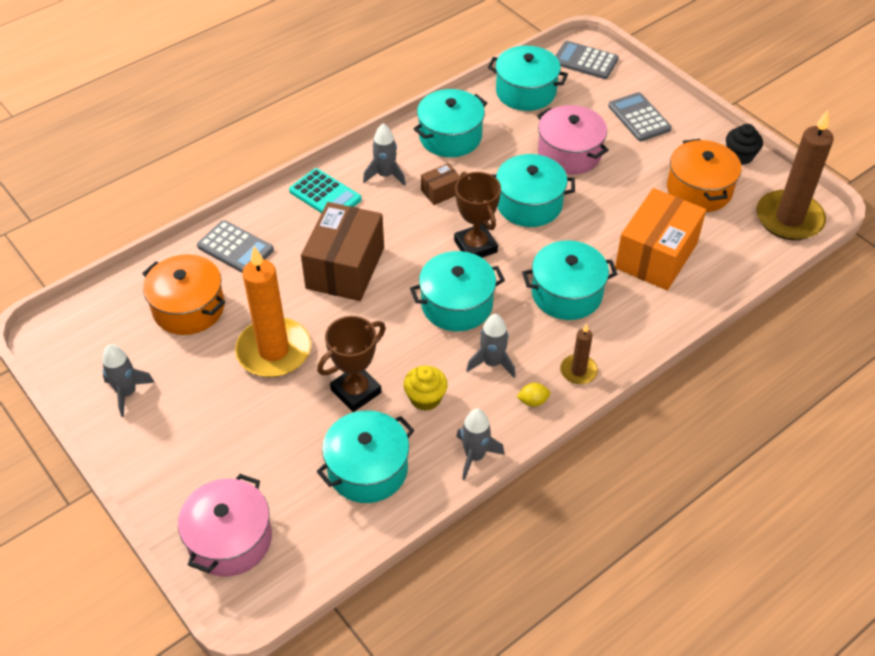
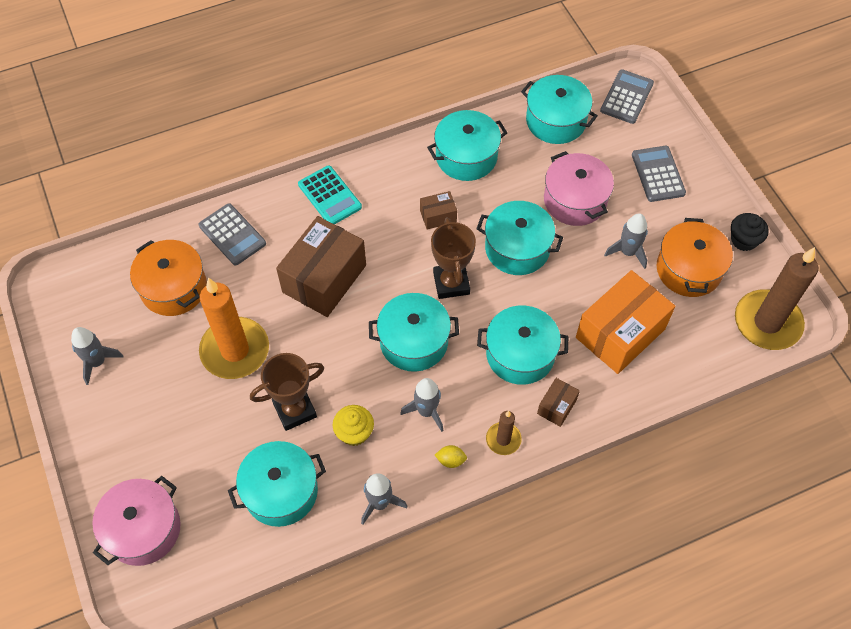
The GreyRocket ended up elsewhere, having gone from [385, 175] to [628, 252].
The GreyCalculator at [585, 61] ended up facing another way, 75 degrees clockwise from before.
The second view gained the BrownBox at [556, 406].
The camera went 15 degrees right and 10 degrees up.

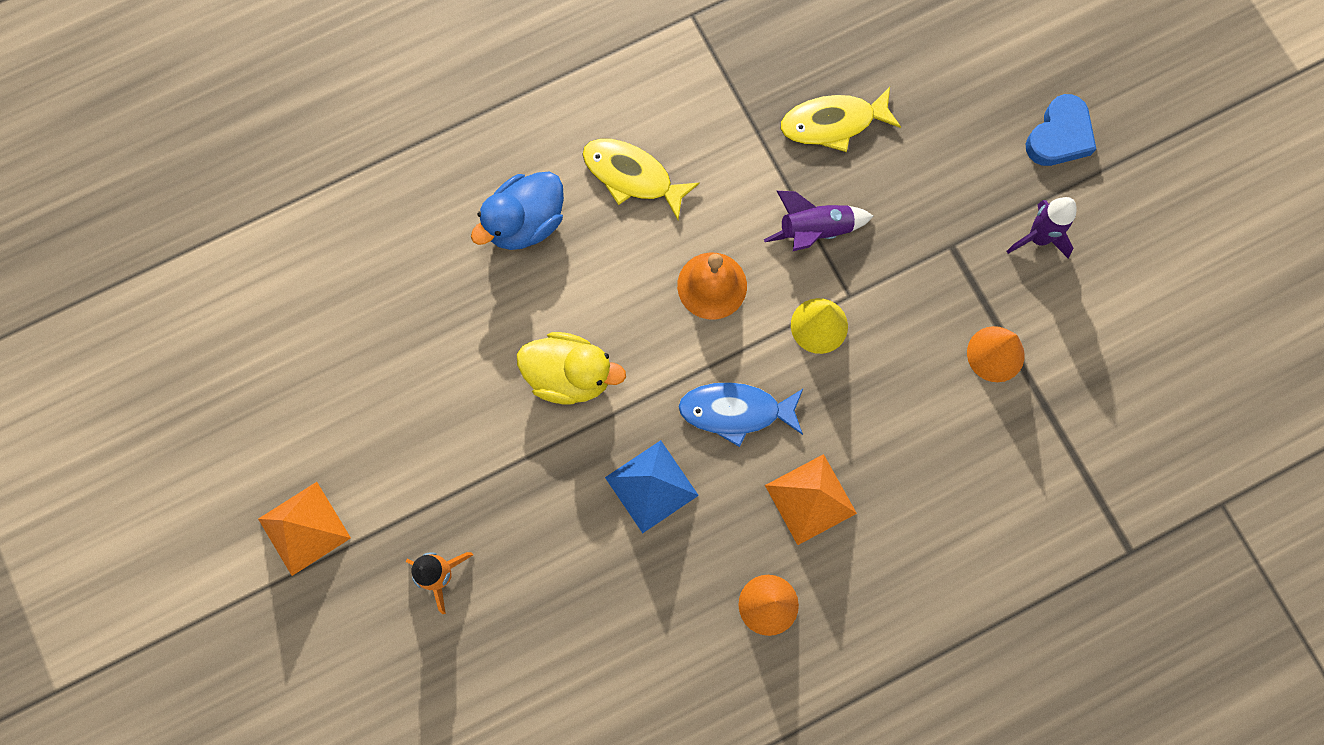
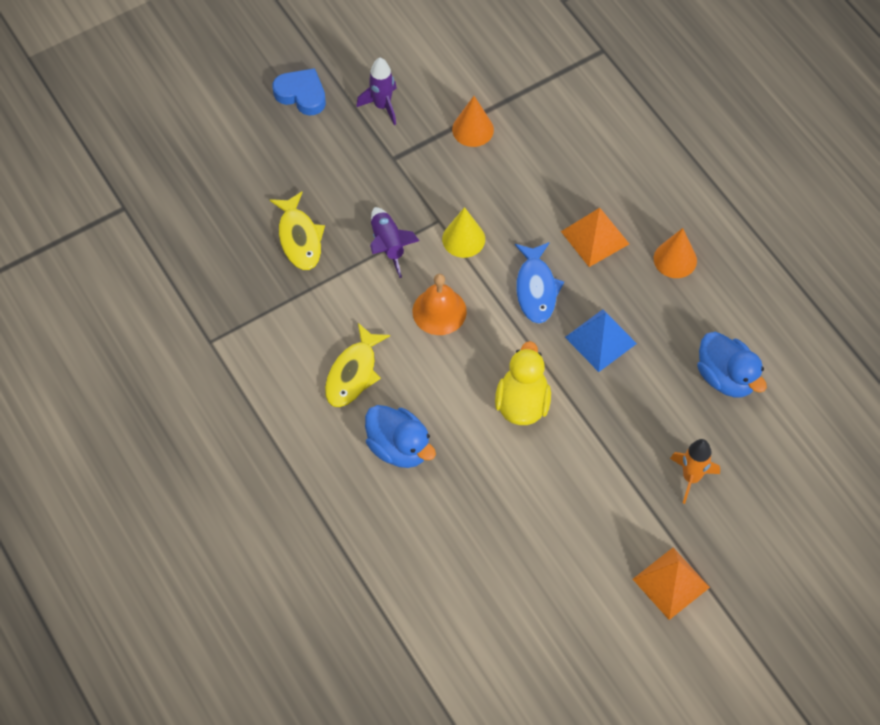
The second view gained the BlueDuck at [726, 377].
The camera went 95 degrees left and 15 degrees down.

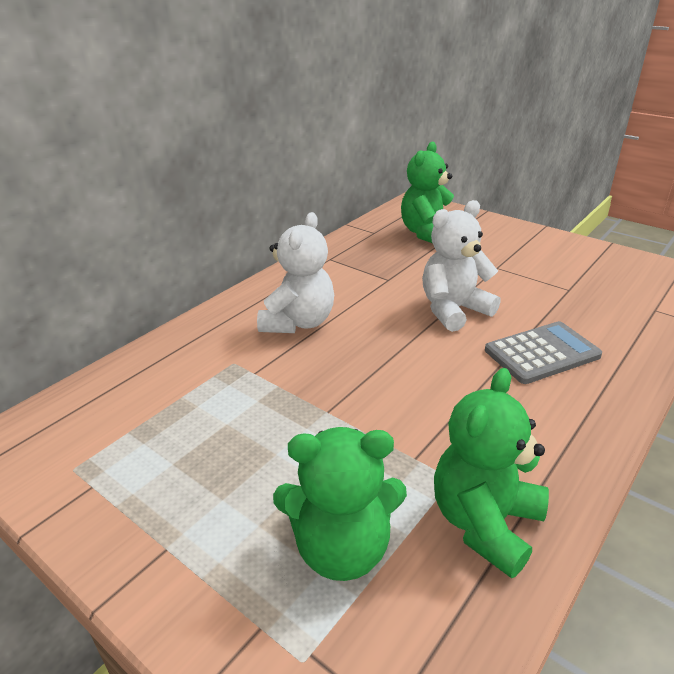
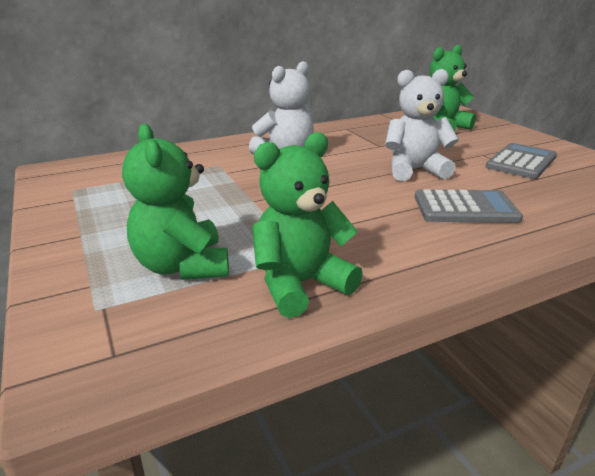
The GreenTeddyBear at [341, 548] ended up facing another way, 45 degrees clockwise from before.
The second view gained the GreyCalculator at [521, 162].
The camera went 25 degrees right and 5 degrees down.

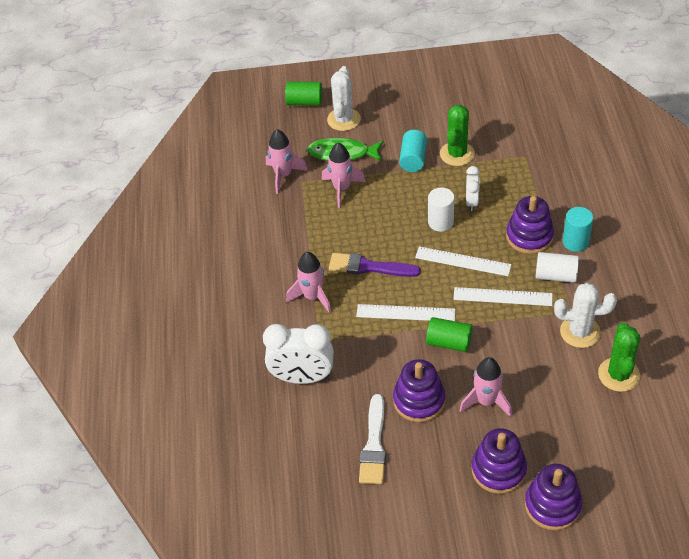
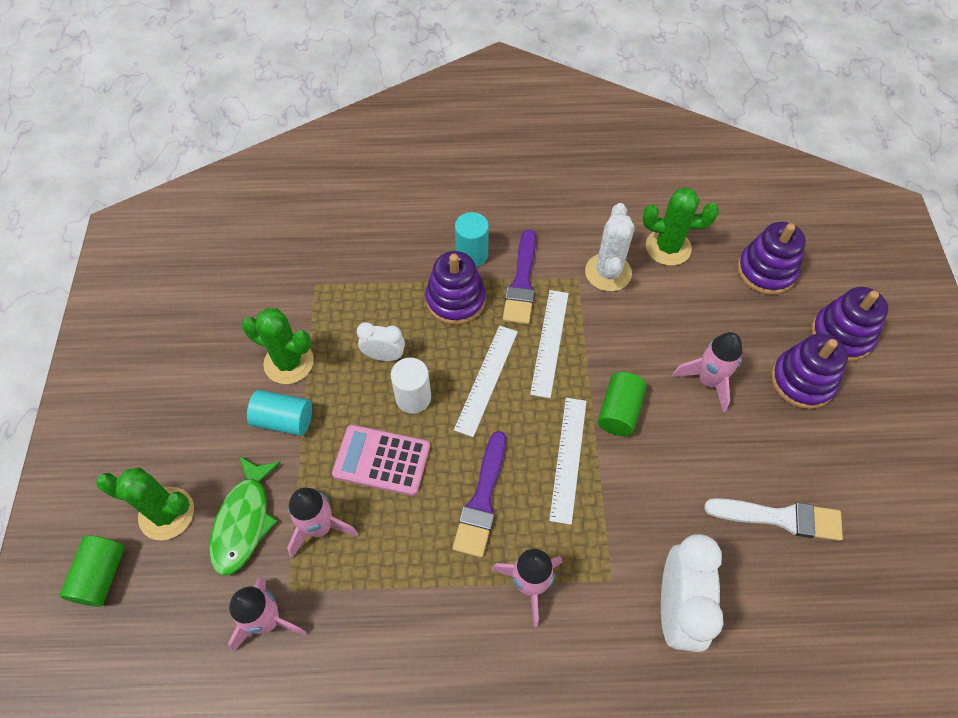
What was the WhiteCactus at [344, 119] turned into the GreenCactus at [166, 513].
The PurpleStackingToy ended up elsewhere, having gone from [419, 400] to [766, 271].
Where the WhiteCylinder stood at [555, 275], the PurpleBrush came to stand at [522, 282].
The second view gained the PinkCalculator at [381, 460].
The camera went 90 degrees left and 10 degrees up.

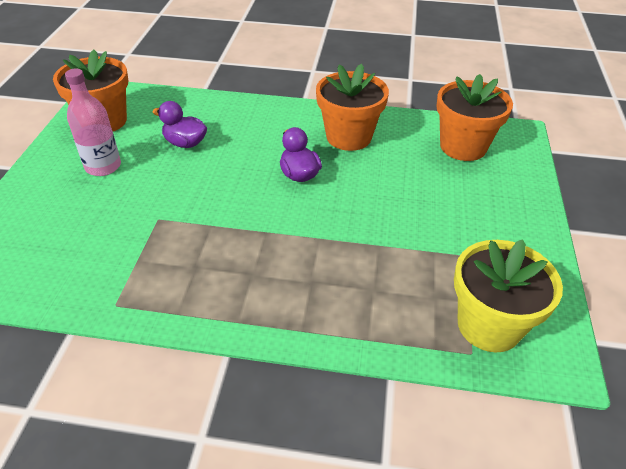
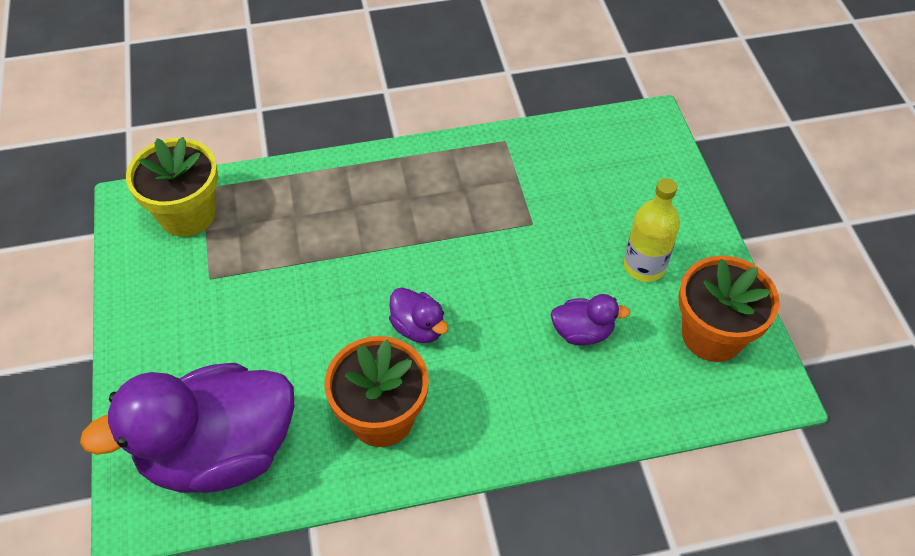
What was the PinkBottle at [103, 166] turned into the YellowBottle at [644, 266].
Where the OrangeFlowerPot stood at [463, 146], the PurpleDuck came to stand at [219, 452].
The camera went 160 degrees right and 10 degrees up.

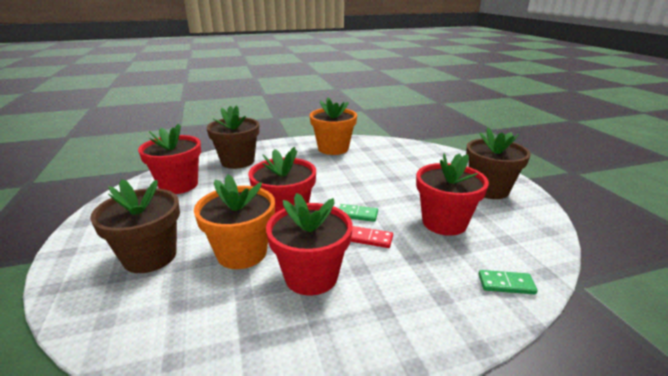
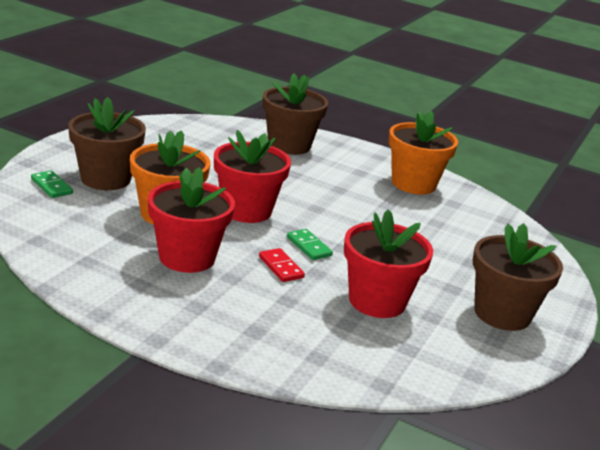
The second view lost the RedFlowerPot at [178, 185].
The GreenDomino ended up elsewhere, having gone from [506, 284] to [51, 186].
The camera went 40 degrees right and 0 degrees up.

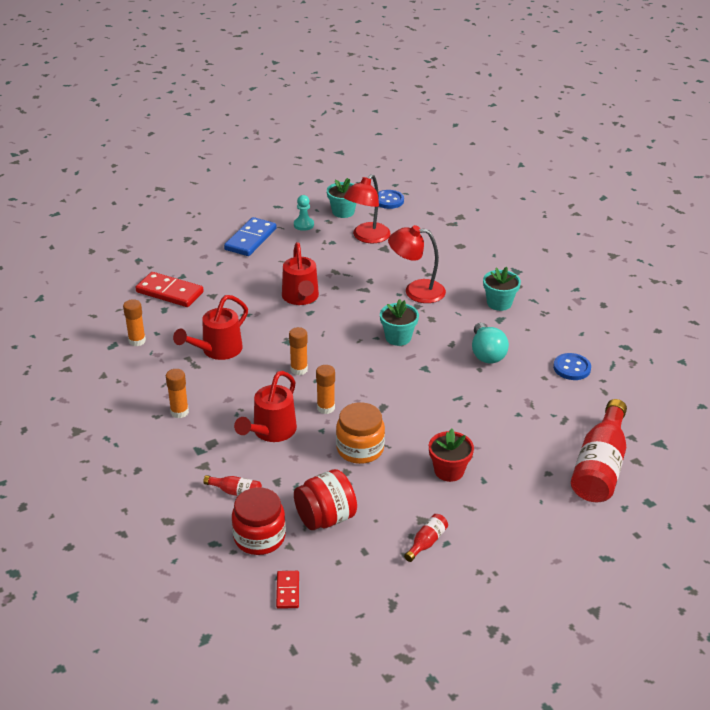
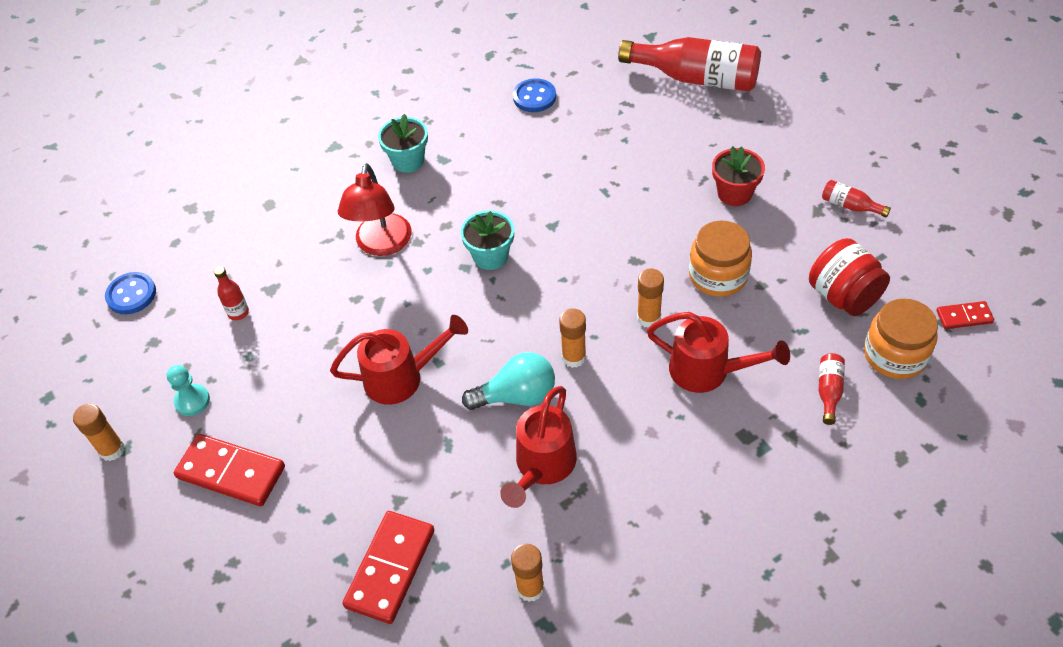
The OrangeGlueStick ended up elsewhere, having gone from [179, 412] to [112, 450].
The RedWateringCan at [217, 350] ended up facing another way, 75 degrees clockwise from before.
What was the BlueDomino at [250, 239] turned into the RedDomino at [231, 472].
What was the RedJar at [259, 537] turned into the OrangeJar at [895, 355].
The second view lost the TurquoiseFlowerPot at [343, 212].
Where the RedLamp stood at [367, 237], the RedBottle came to stand at [238, 312].
The TurquoiseLightBulb ended up elsewhere, having gone from [486, 353] to [516, 396].
The camera went 90 degrees left and 15 degrees up.

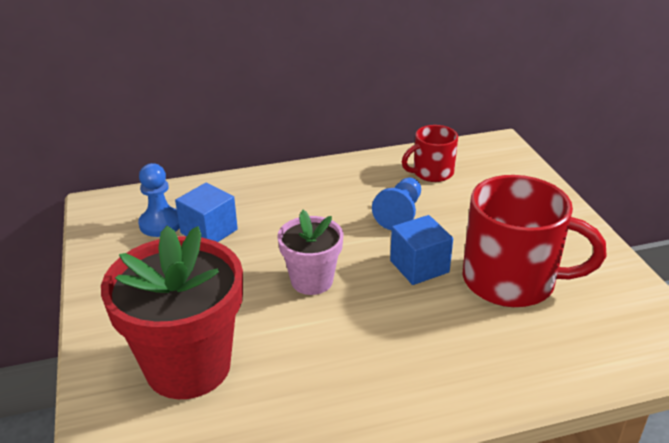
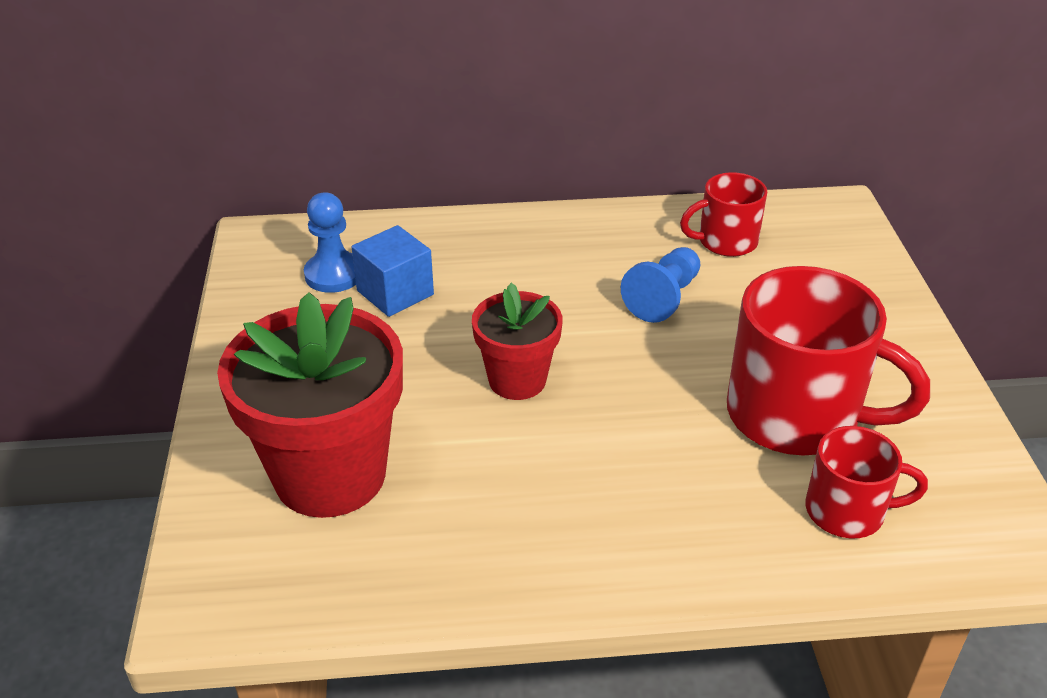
What was the PinkFlowerPot at [312, 281] turned into the RedFlowerPot at [517, 380].
The second view lost the BlueCube at [419, 266].
The second view gained the RedMug at [847, 511].
The camera went 10 degrees right and 5 degrees up.

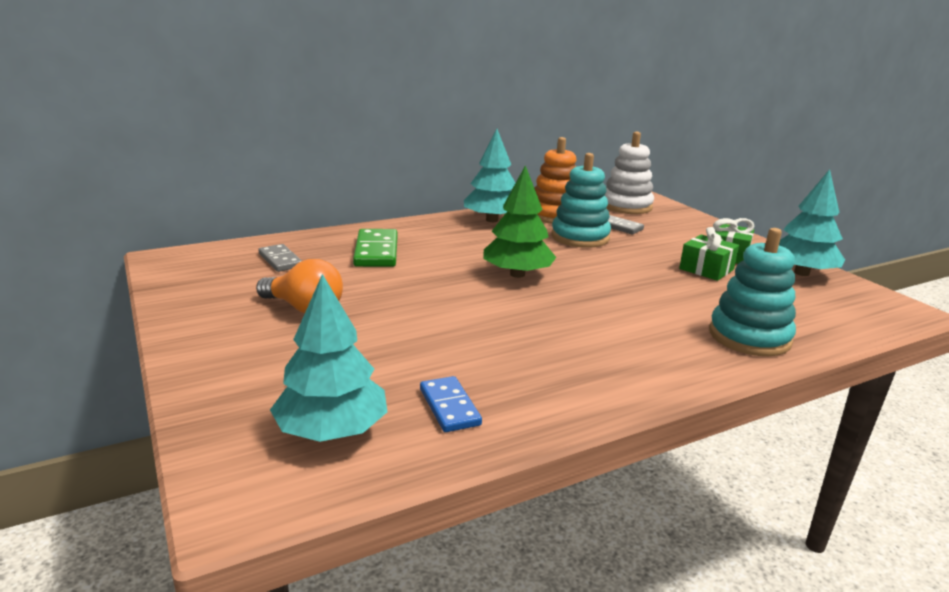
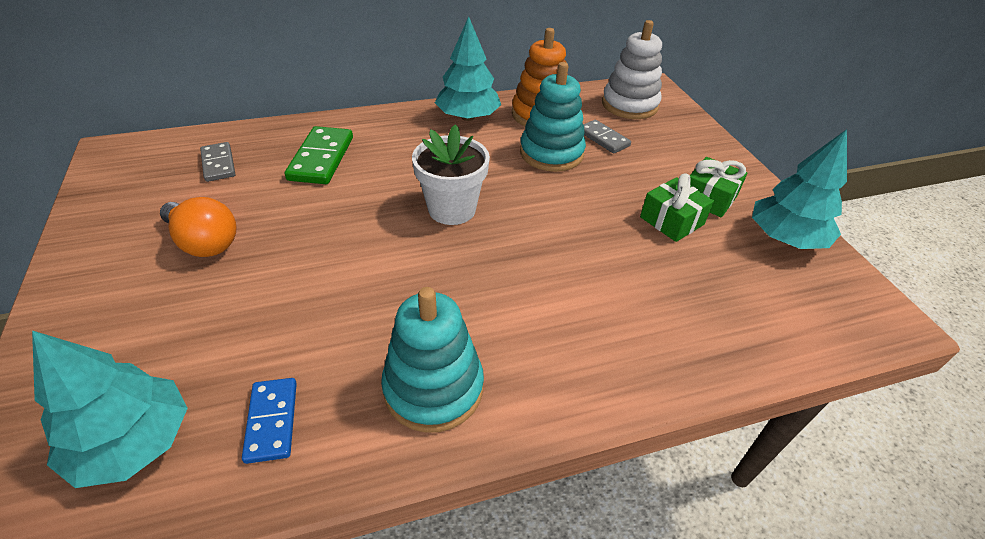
Where the GreenTree stood at [517, 274], the WhiteFlowerPot came to stand at [452, 209].
The TurquoiseStackingToy ended up elsewhere, having gone from [749, 337] to [433, 388].
The camera went 10 degrees right and 20 degrees up.

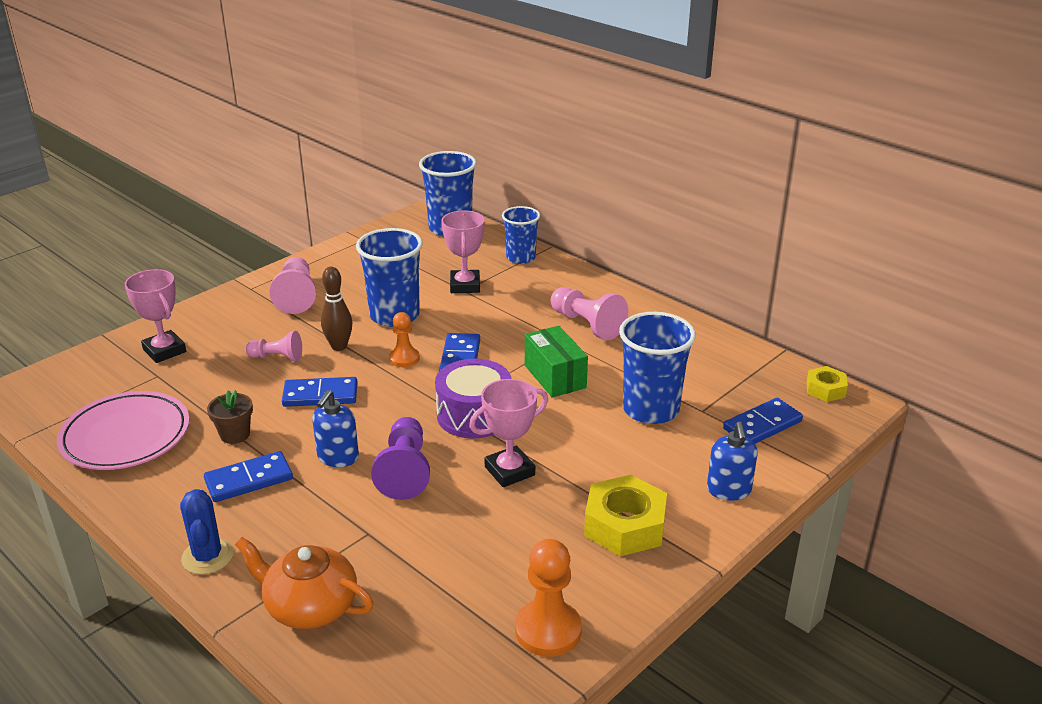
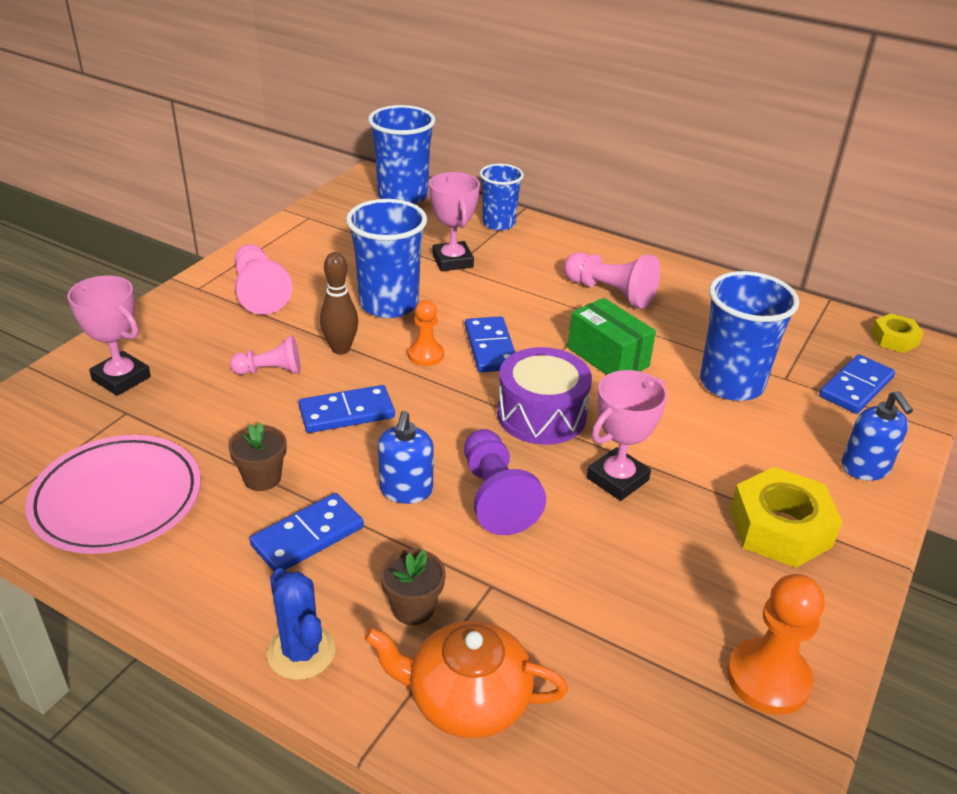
The second view gained the BrownFlowerPot at [413, 608].
The camera went 15 degrees left and 5 degrees up.

